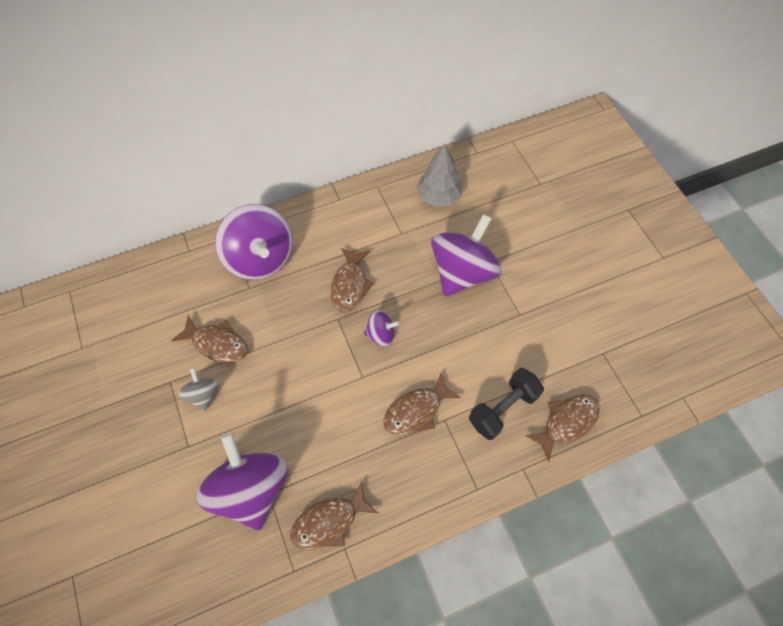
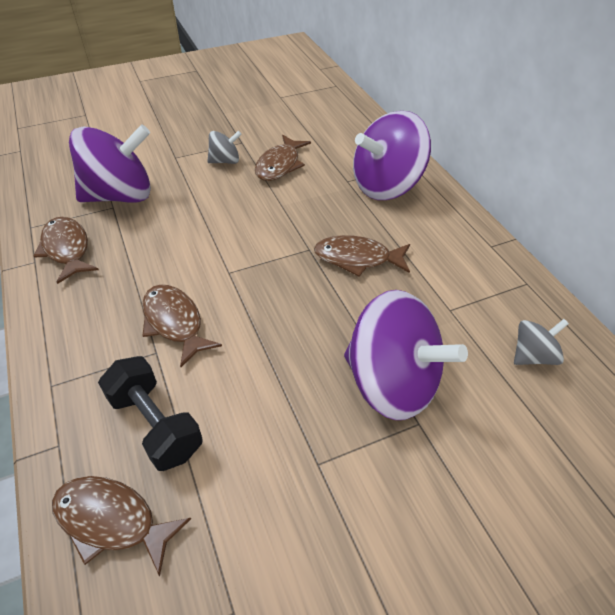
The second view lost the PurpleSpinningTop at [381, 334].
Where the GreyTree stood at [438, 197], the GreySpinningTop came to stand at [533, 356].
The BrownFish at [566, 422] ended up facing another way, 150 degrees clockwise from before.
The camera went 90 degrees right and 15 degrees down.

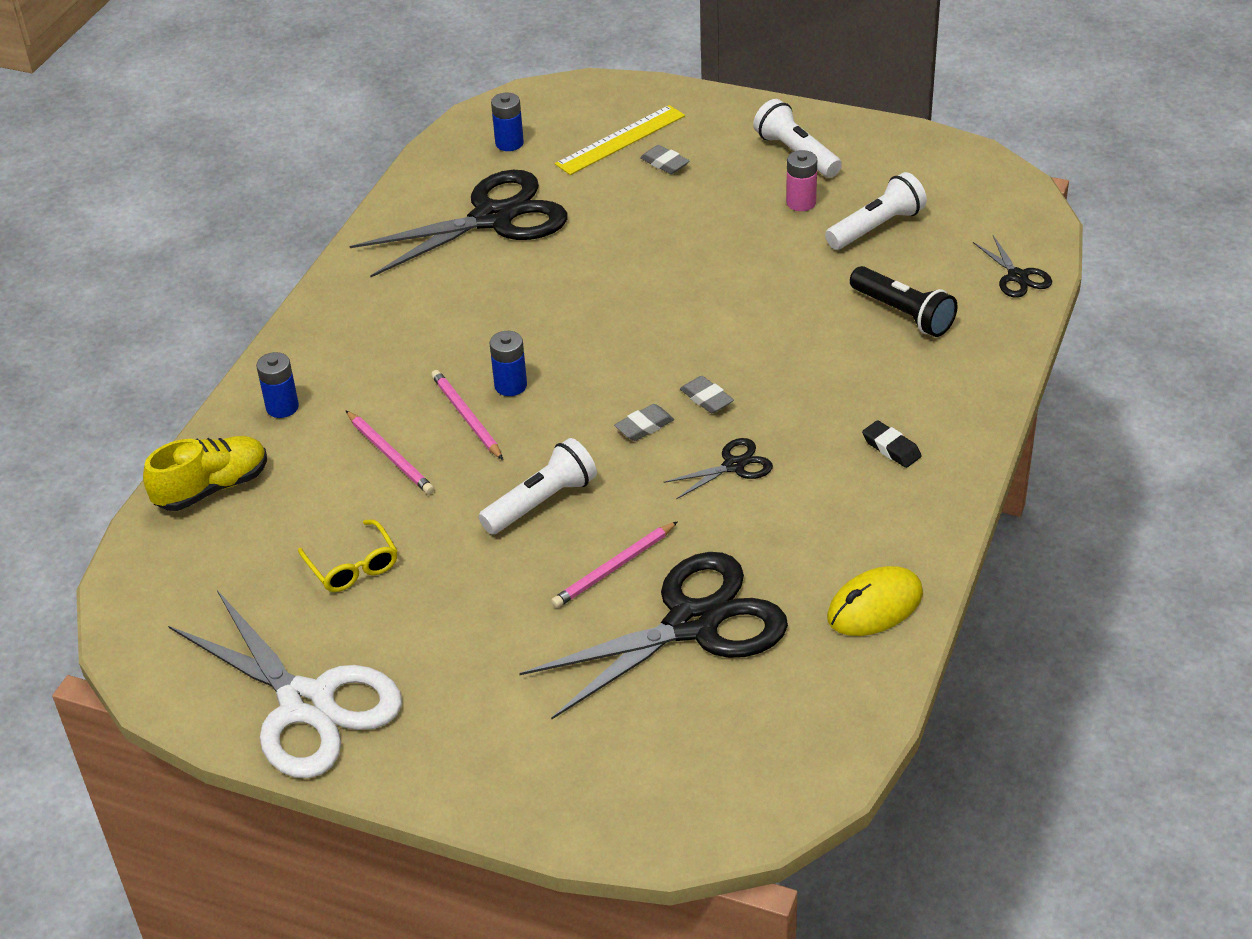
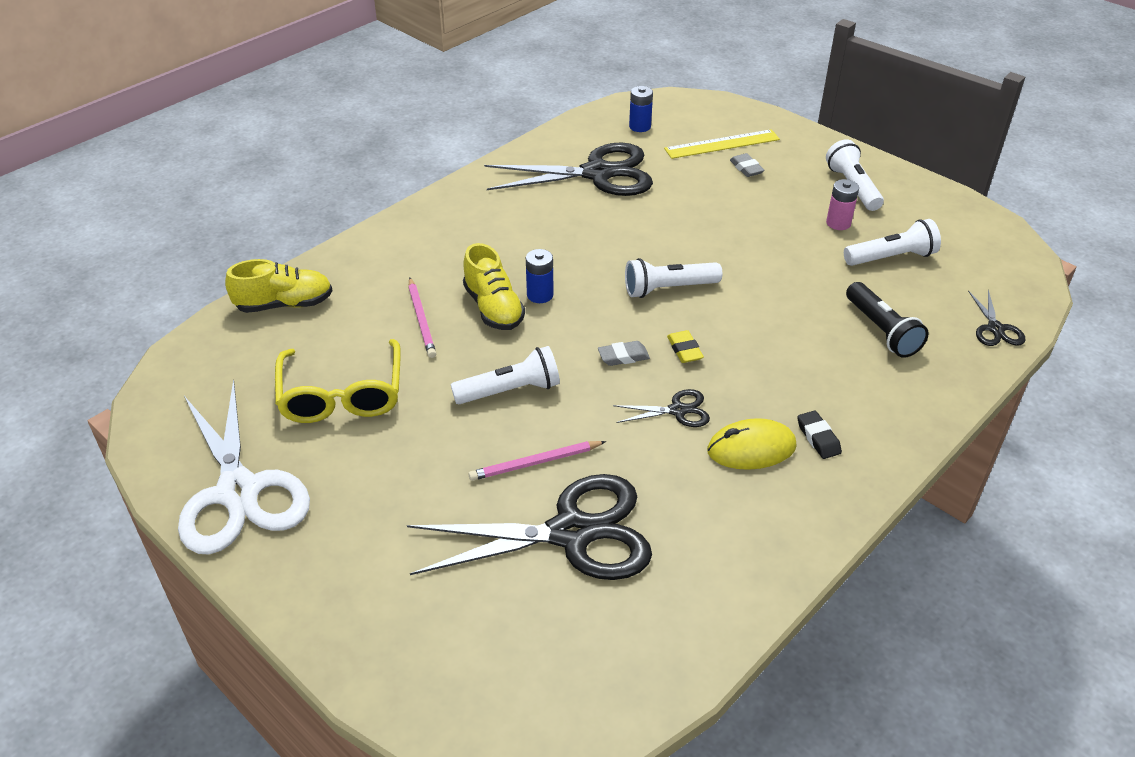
The second view lost the BlueBattery at [282, 407].
The size of the YellowGlasses at [352, 566] changed by a factor of 1.73.
Where the PinkPencil stood at [466, 417], the YellowShoe came to stand at [493, 308].
What was the GreyEraser at [706, 398] turned into the YellowEraser at [684, 350].
The YellowMouse ended up elsewhere, having gone from [874, 606] to [751, 448].
The second view gained the WhiteFlashlight at [668, 289].
The camera went 20 degrees right and 0 degrees up.

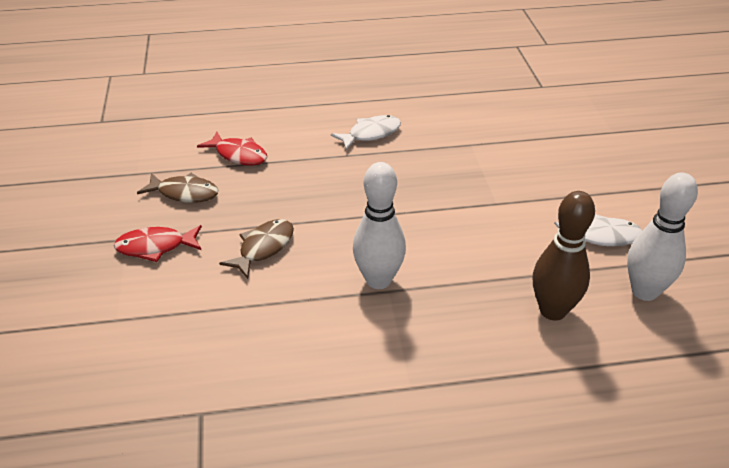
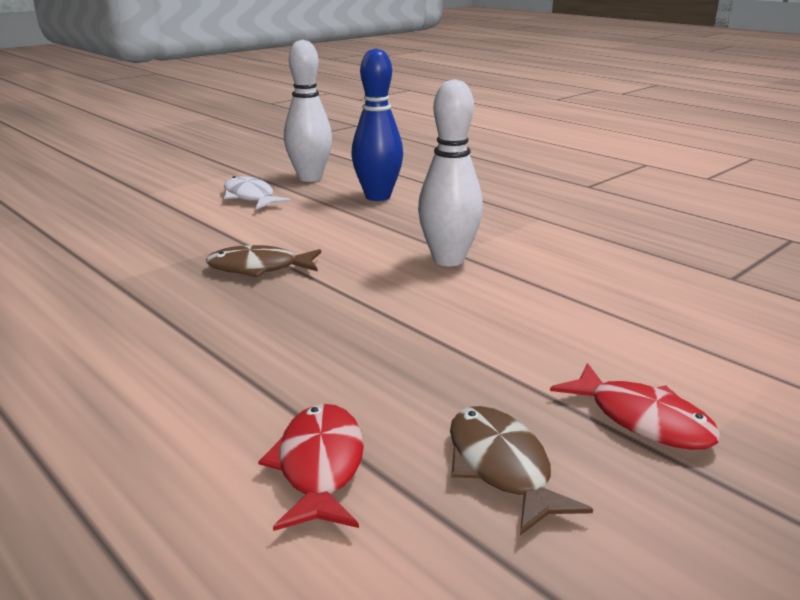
The BrownFish ended up elsewhere, having gone from [263, 248] to [259, 268].
The second view lost the WhiteFish at [371, 134].
What was the BrownBowlingPin at [552, 310] turned into the BlueBowlingPin at [378, 197].
The camera went 125 degrees left and 15 degrees down.

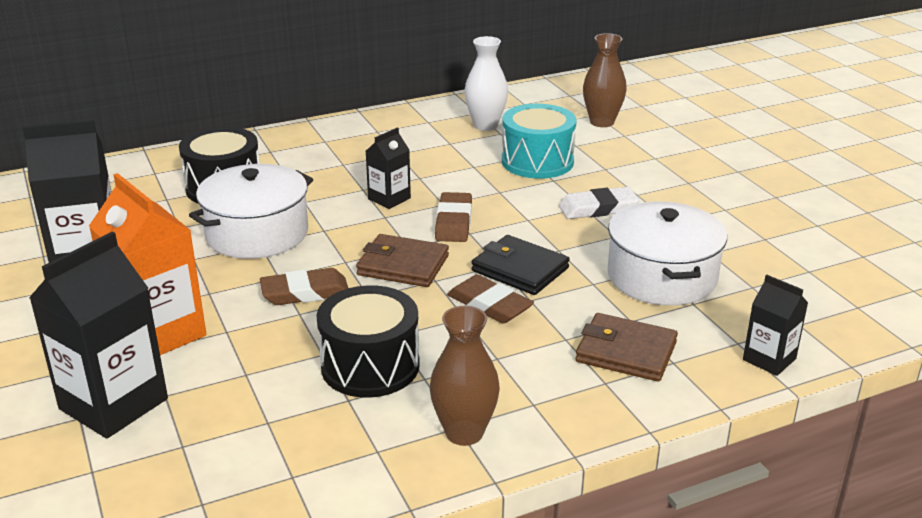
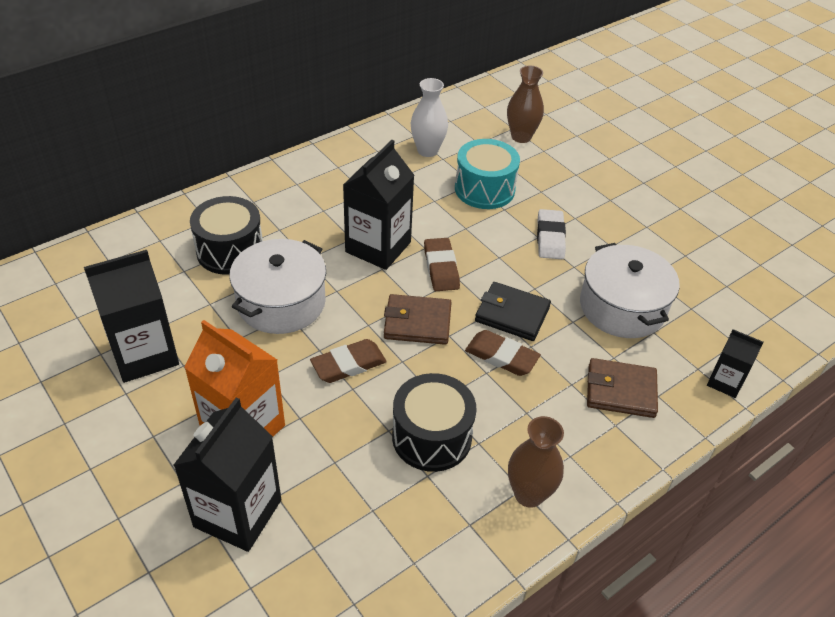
The size of the BlackCarton at [389, 198] changed by a factor of 1.86.
The WhiteEraser at [598, 208] ended up facing another way, 60 degrees counterclockwise from before.
The camera went 15 degrees left and 15 degrees up.

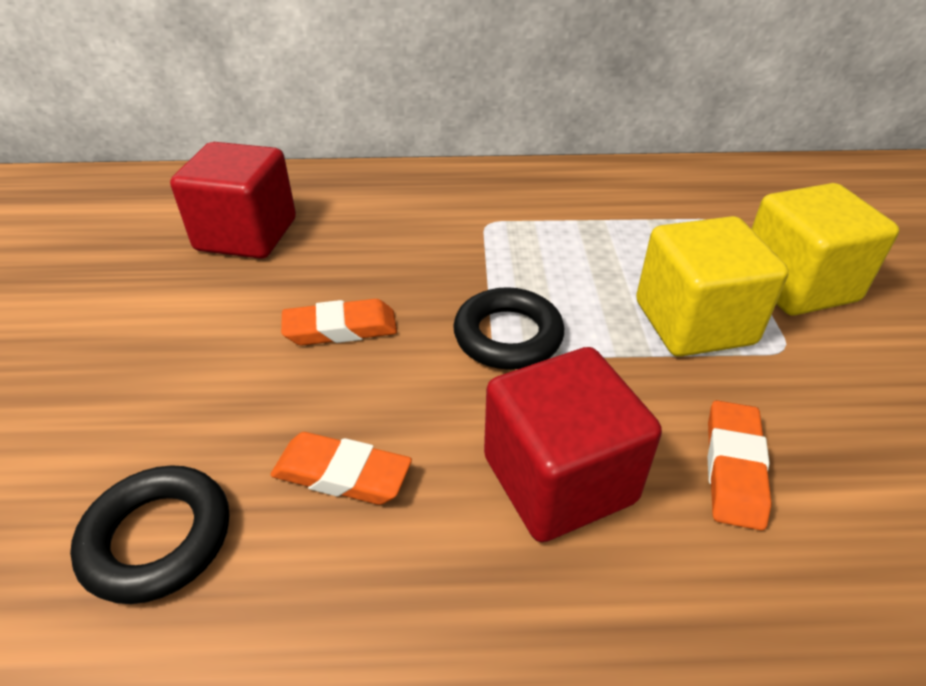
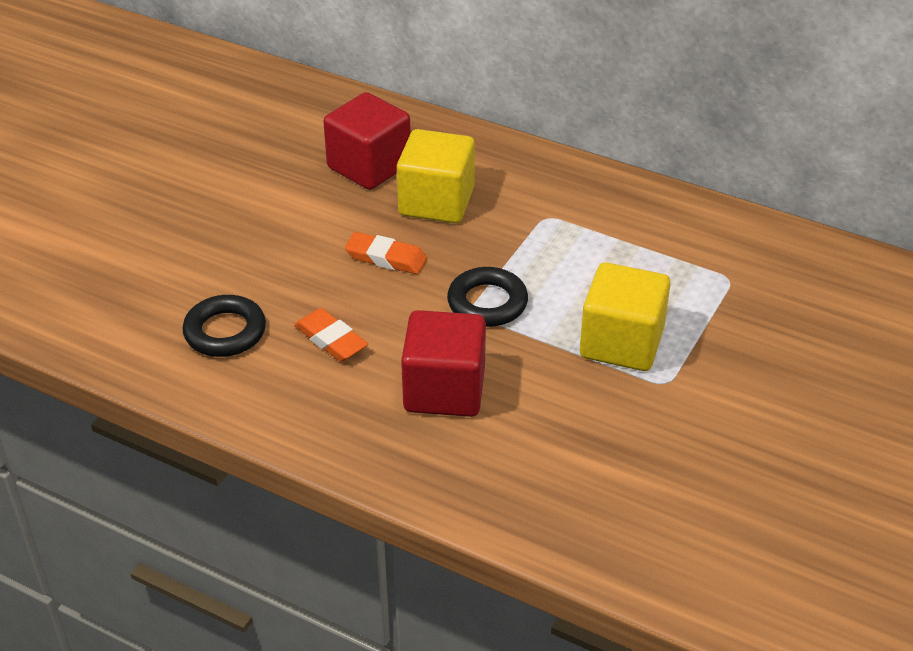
The second view lost the OrangeEraser at [733, 468].
The YellowCube ended up elsewhere, having gone from [797, 285] to [436, 202].
The camera went 30 degrees right and 0 degrees up.

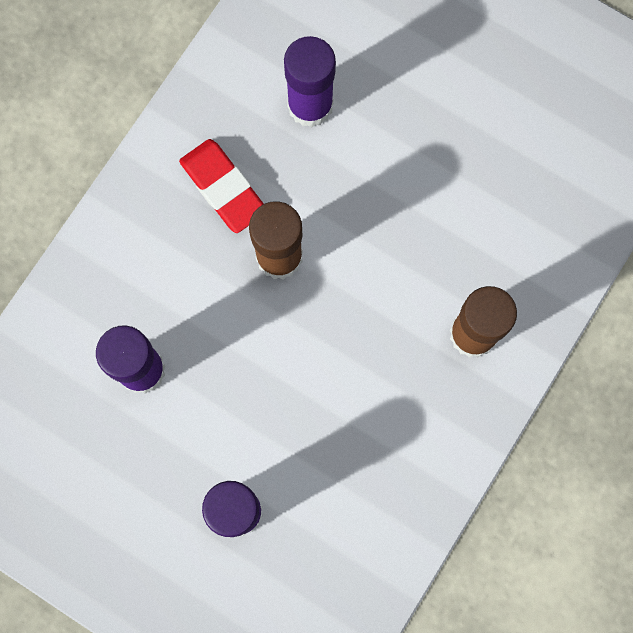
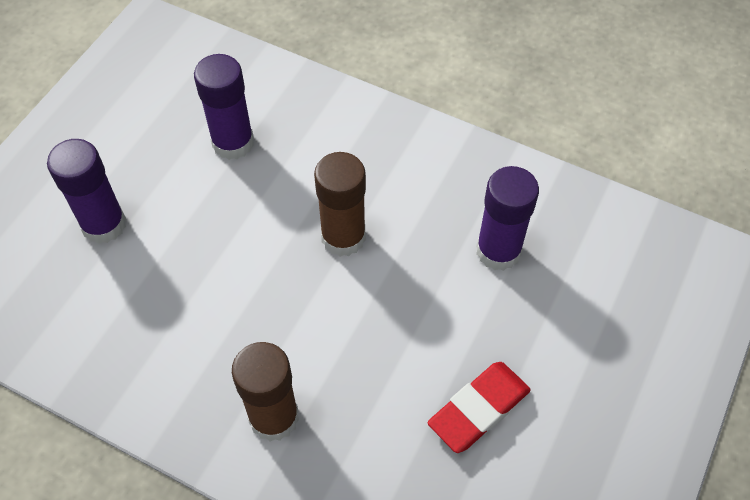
The RedEraser ended up elsewhere, having gone from [223, 188] to [479, 409].
The camera went 85 degrees right and 20 degrees down.

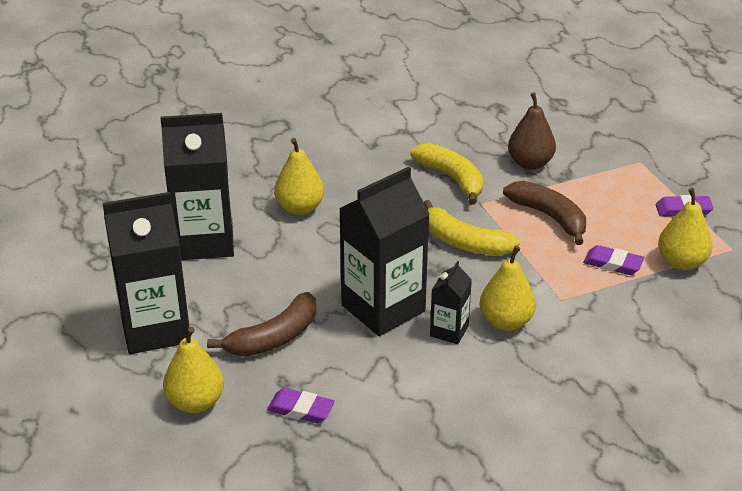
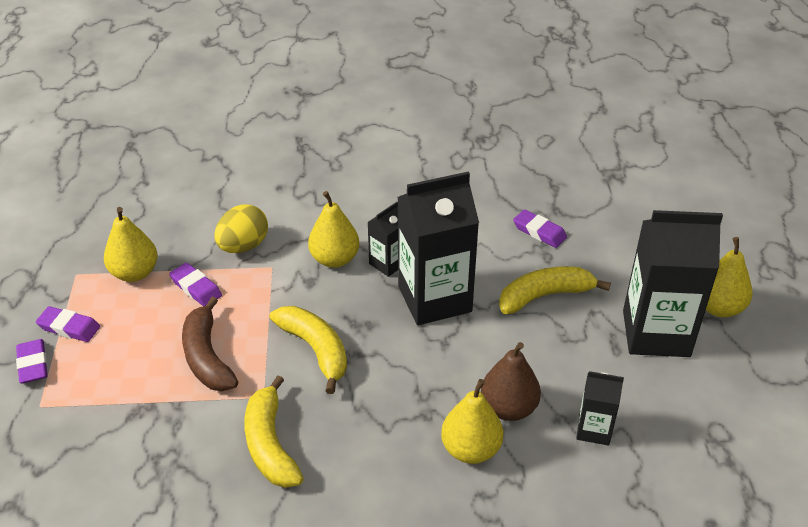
The size of the BlackCarton at [204, 241] changed by a factor of 0.49.
The YellowPear ended up elsewhere, having gone from [195, 402] to [718, 307].
What was the BrownBanana at [274, 338] turned into the YellowBanana at [545, 296].
The BrownPear ended up elsewhere, having gone from [530, 163] to [508, 408].
The second view gained the PurpleEraser at [33, 364].
The second view gained the YellowEgg at [243, 246].
The camera went 160 degrees left and 5 degrees up.

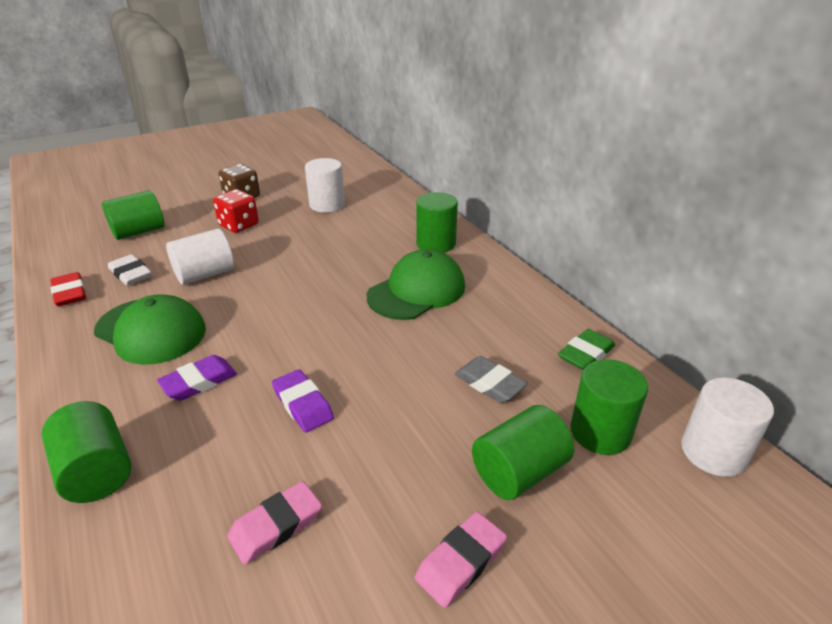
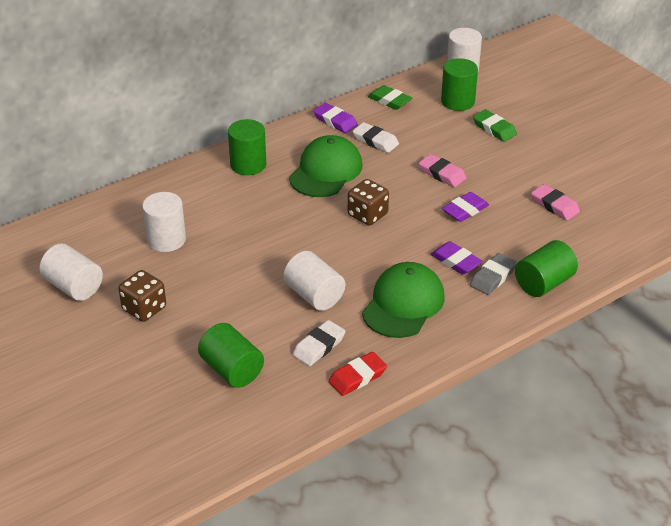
The second view lost the RedDice at [239, 225].
The GreenCap at [417, 291] ended up facing another way, 75 degrees clockwise from before.
The PinkEraser ended up elsewhere, having gone from [461, 562] to [442, 174].
The GreyEraser ended up elsewhere, having gone from [489, 383] to [492, 277].
Where the GreenCylinder stood at [519, 472], the GreenEraser came to stand at [494, 129].
The second view gained the WhiteCylinder at [74, 287].
The second view gained the PurpleEraser at [335, 121].
The second view gained the BrownDice at [367, 215].
The second view gained the WhiteEraser at [375, 141].
The camera went 95 degrees left and 5 degrees up.

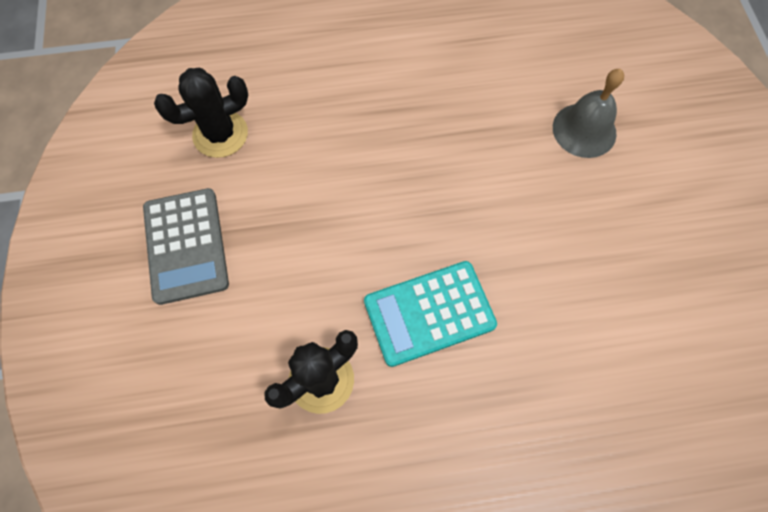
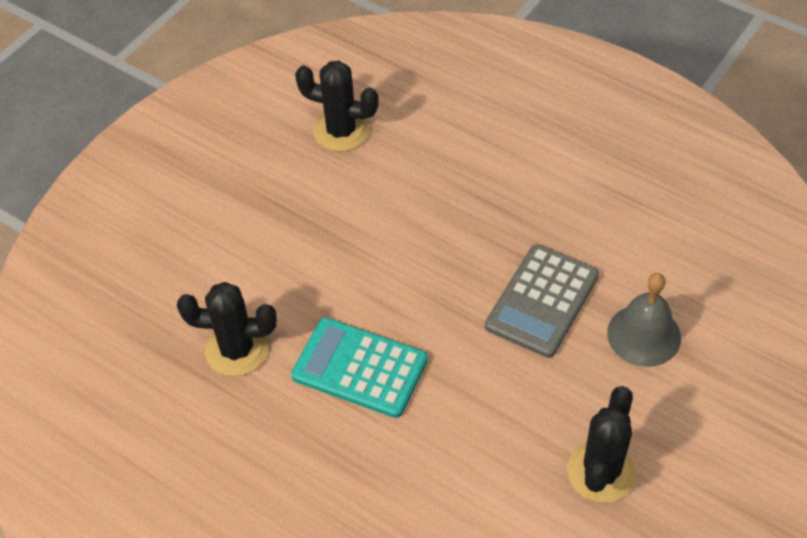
The GreyCalculator ended up elsewhere, having gone from [186, 245] to [542, 301].
The second view gained the BlackCactus at [601, 472].
The camera went 45 degrees right and 15 degrees down.

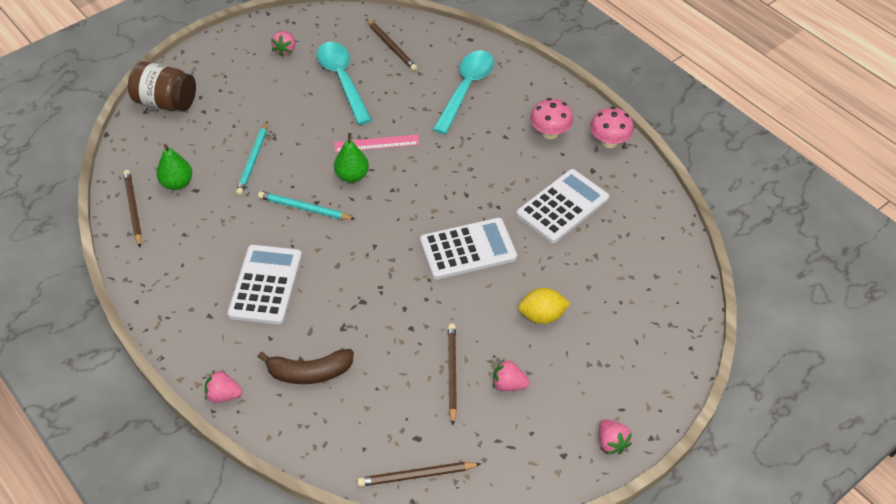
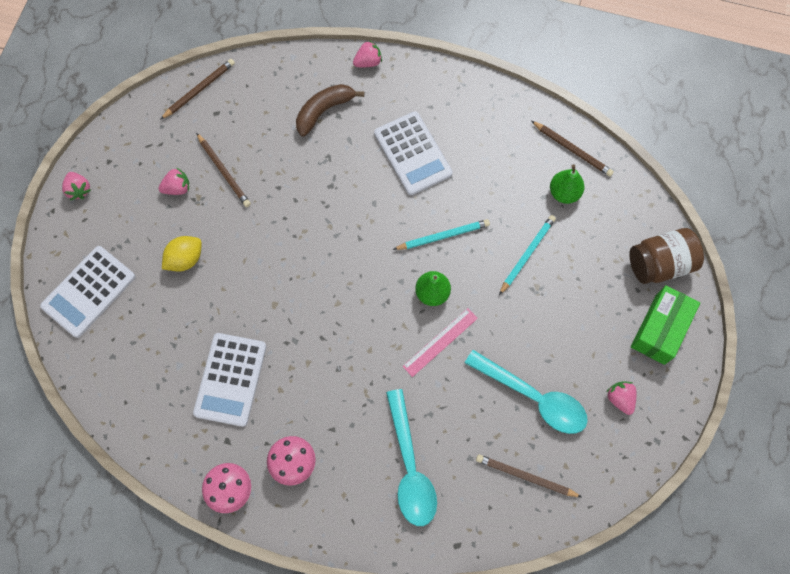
The TurquoisePencil at [253, 160] ended up facing another way, 60 degrees clockwise from before.
The WhiteCalculator ended up elsewhere, having gone from [468, 249] to [89, 291].
The PinkStrawberry at [611, 443] ended up facing another way, 150 degrees counterclockwise from before.
The second view gained the GreenBox at [660, 329].
The camera went 145 degrees right and 20 degrees up.

